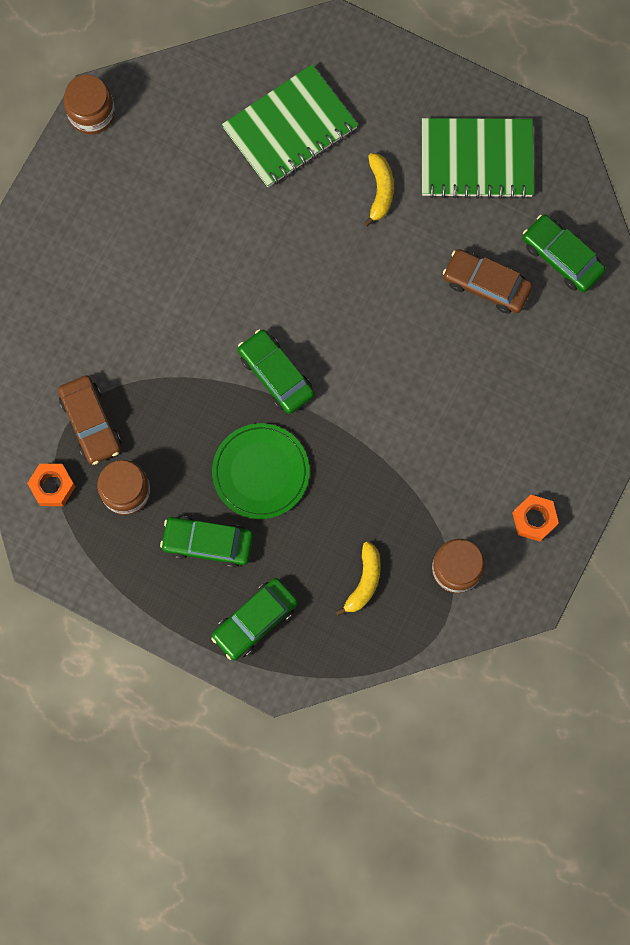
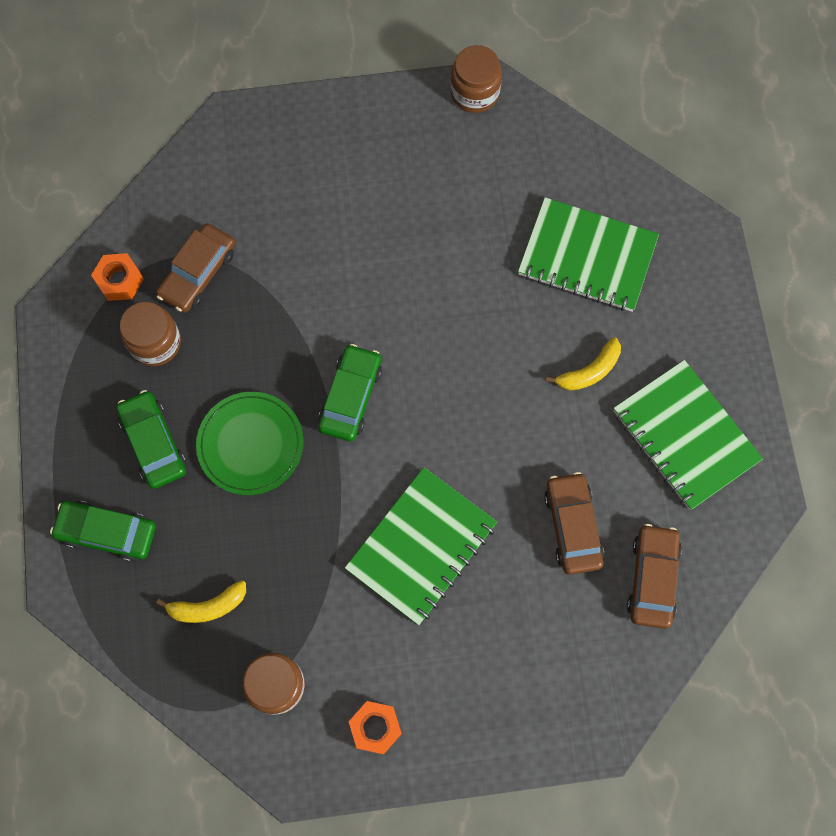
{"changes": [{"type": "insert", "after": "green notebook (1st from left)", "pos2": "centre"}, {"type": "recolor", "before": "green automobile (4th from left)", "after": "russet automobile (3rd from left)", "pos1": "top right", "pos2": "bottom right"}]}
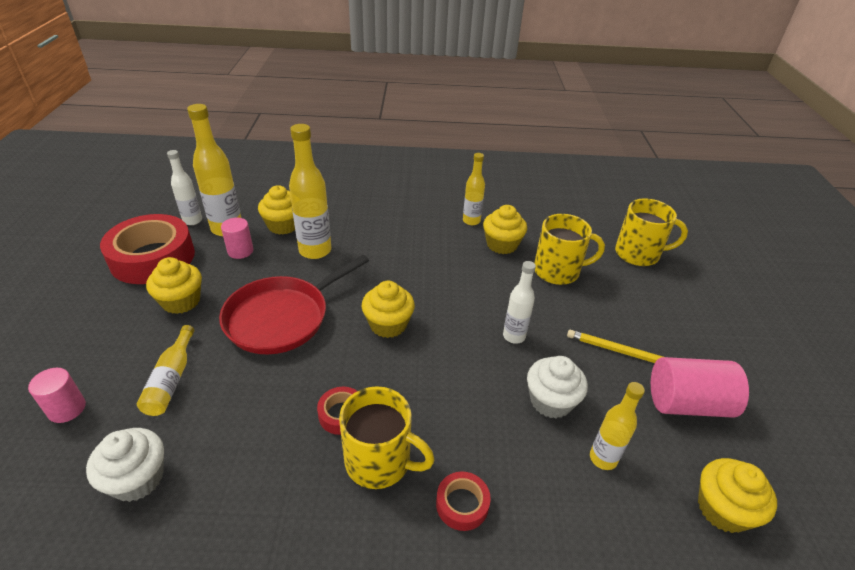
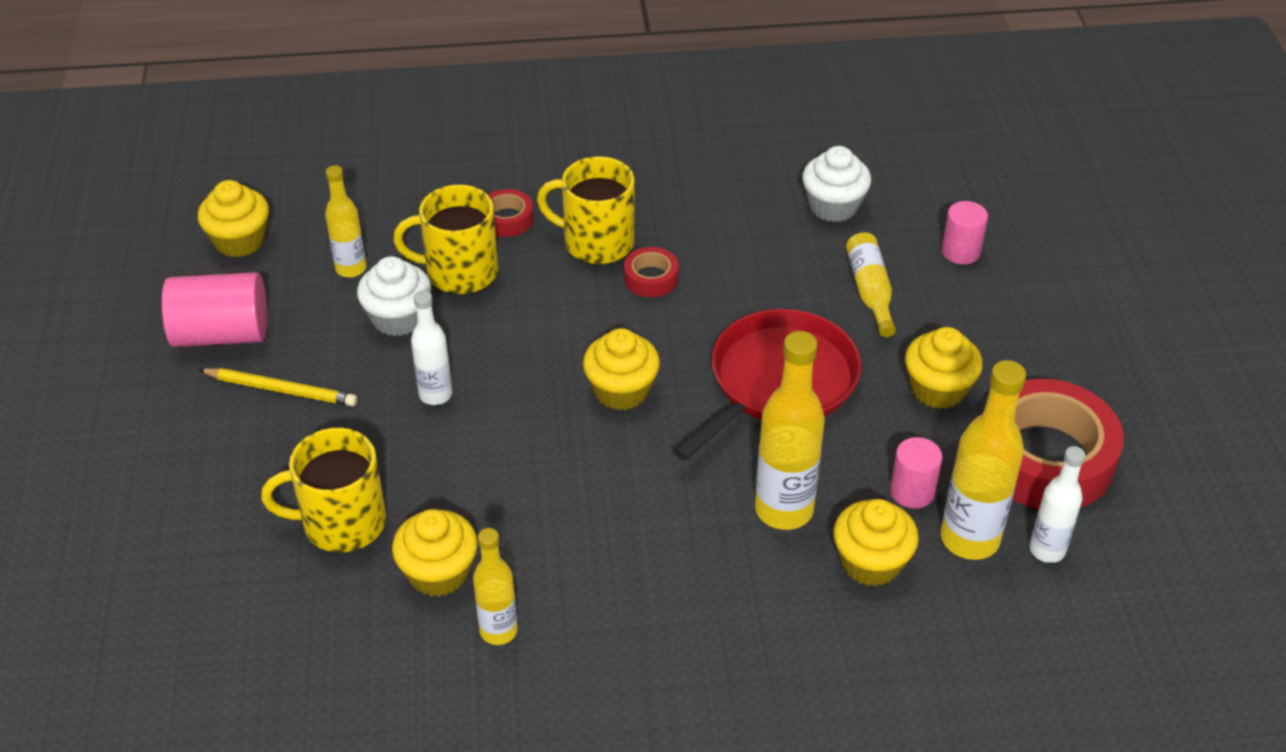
{"changes": [{"type": "move", "before": "bright yellow coffee mug (3rd from left in the first image)", "after": "bright yellow coffee mug (2nd from left)", "pos1": "middle right", "pos2": "top centre"}]}
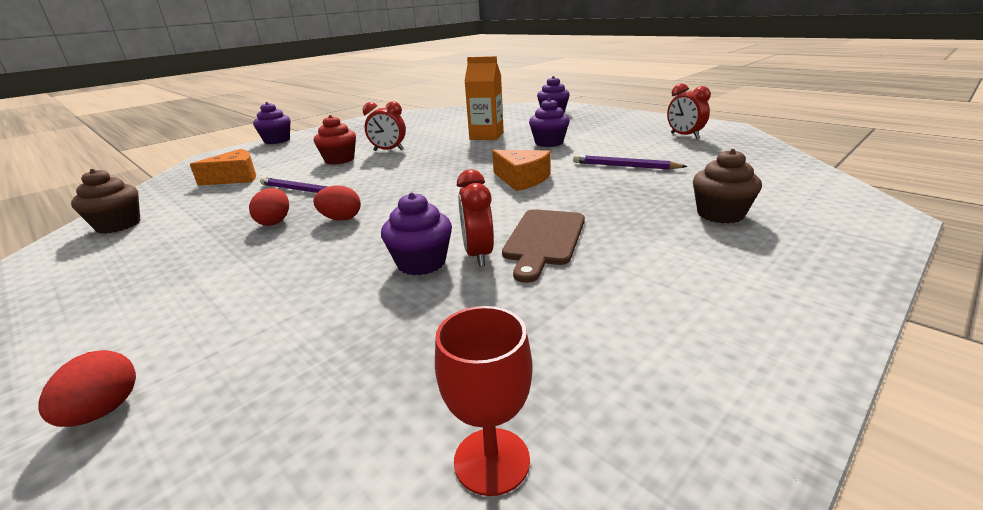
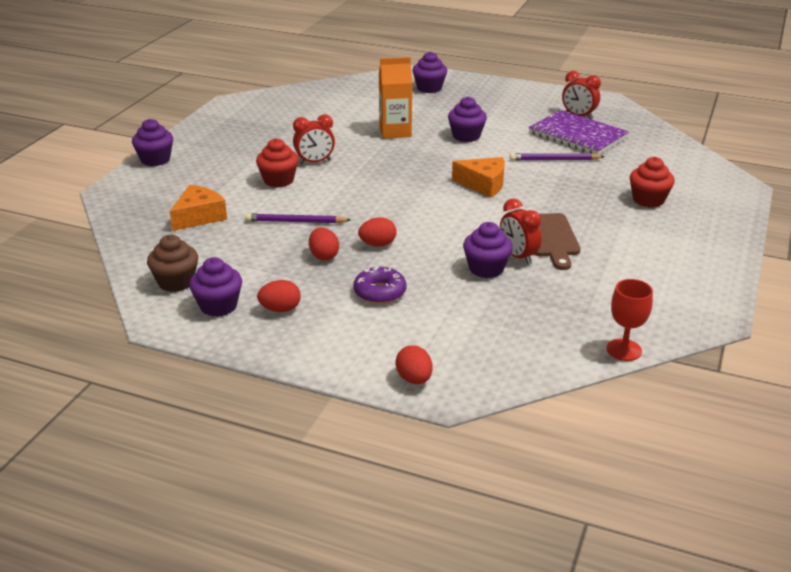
{"changes": [{"type": "insert", "after": "violet cupcake (2nd from left)", "pos2": "middle left"}, {"type": "insert", "after": "scarlet egg shape (1st from left)", "pos2": "centre"}, {"type": "insert", "after": "violet doughnut", "pos2": "centre"}, {"type": "insert", "after": "violet notebook", "pos2": "top right"}, {"type": "recolor", "before": "russet cupcake (2nd from left)", "after": "scarlet cupcake (2nd from left)", "pos1": "middle right", "pos2": "top right"}]}
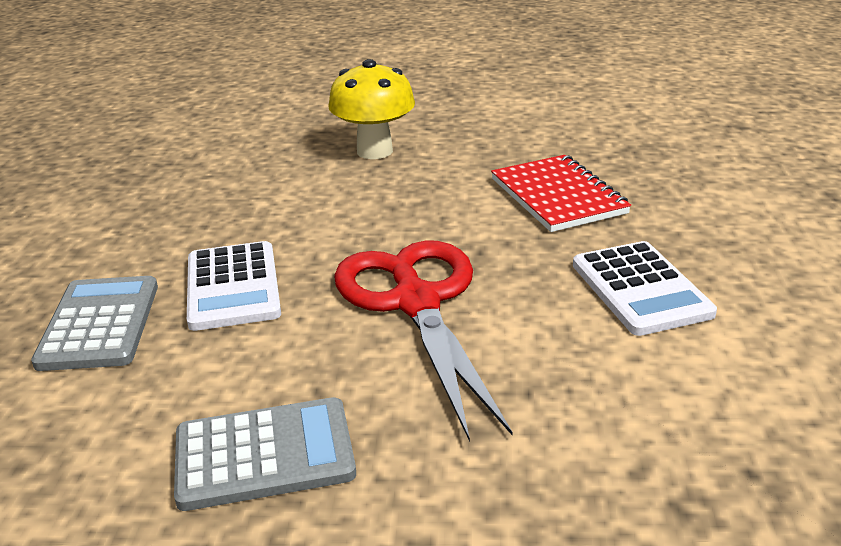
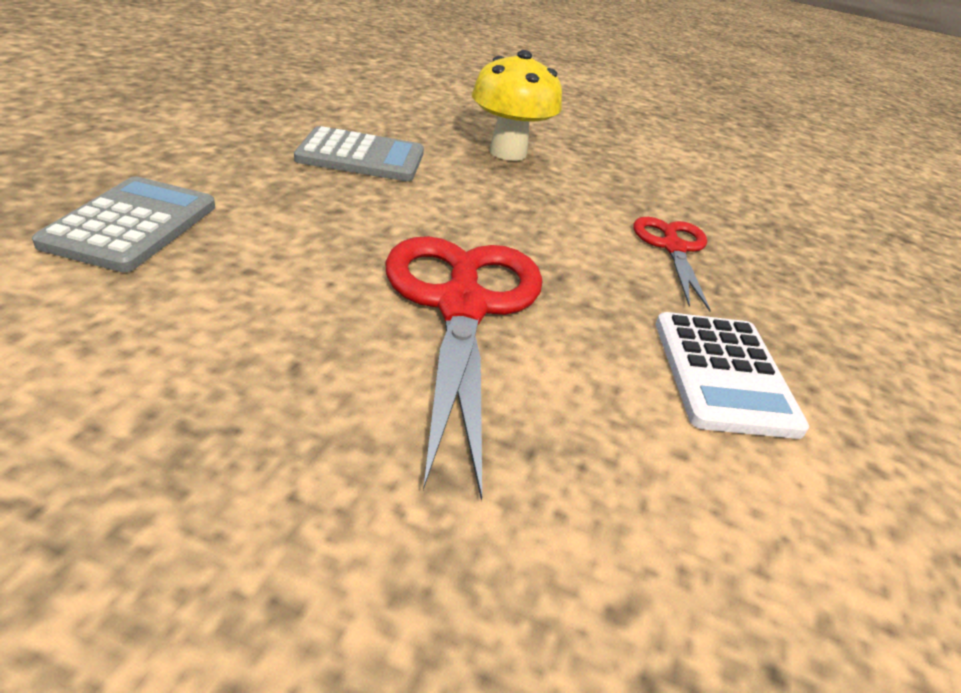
{"changes": [{"type": "delete", "before": "white adding machine (1st from left)", "pos1": "middle left"}, {"type": "move", "before": "ash-grey adding machine (2nd from left)", "pos1": "bottom left", "pos2": "top centre"}, {"type": "replace", "before": "scarlet notebook", "after": "scarlet shears (2nd from left)", "pos1": "middle right", "pos2": "middle right"}]}
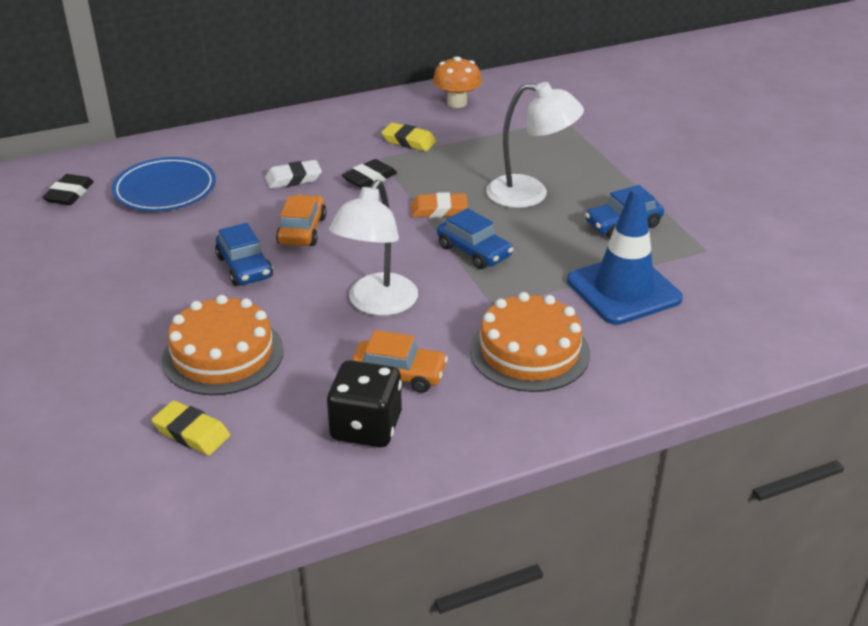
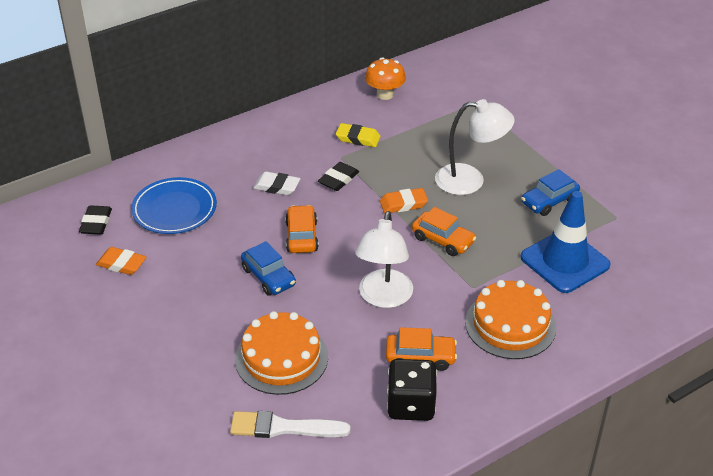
{"changes": [{"type": "insert", "after": "orange-coloured pencil eraser (1st from left)", "pos2": "middle left"}, {"type": "replace", "before": "bright yellow pencil eraser (1st from left)", "after": "white paint brush", "pos1": "bottom left", "pos2": "bottom centre"}, {"type": "recolor", "before": "royal blue automobile (2nd from left)", "after": "orange-coloured automobile (3rd from left)", "pos1": "centre", "pos2": "centre"}, {"type": "rotate", "before": "white pencil eraser", "pos1": "top centre", "pos2": "centre", "turn": 45}]}
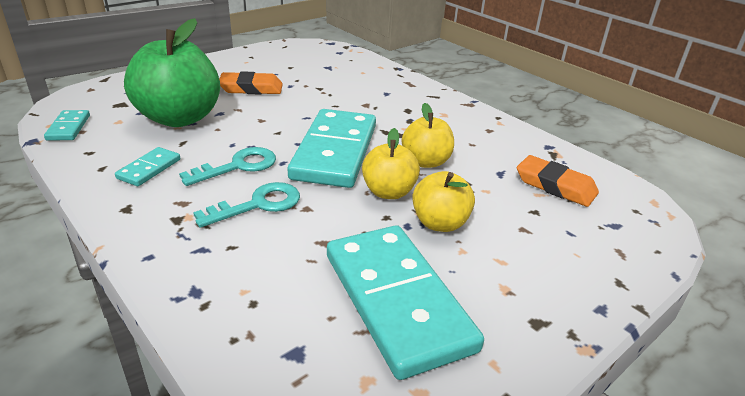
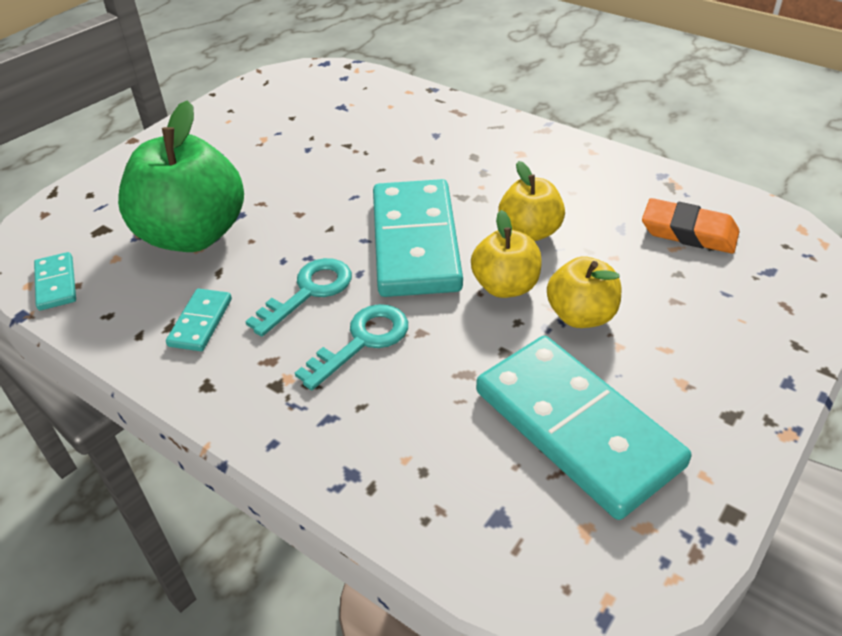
{"changes": [{"type": "delete", "before": "orange-coloured pencil eraser (1st from left)", "pos1": "top centre"}]}
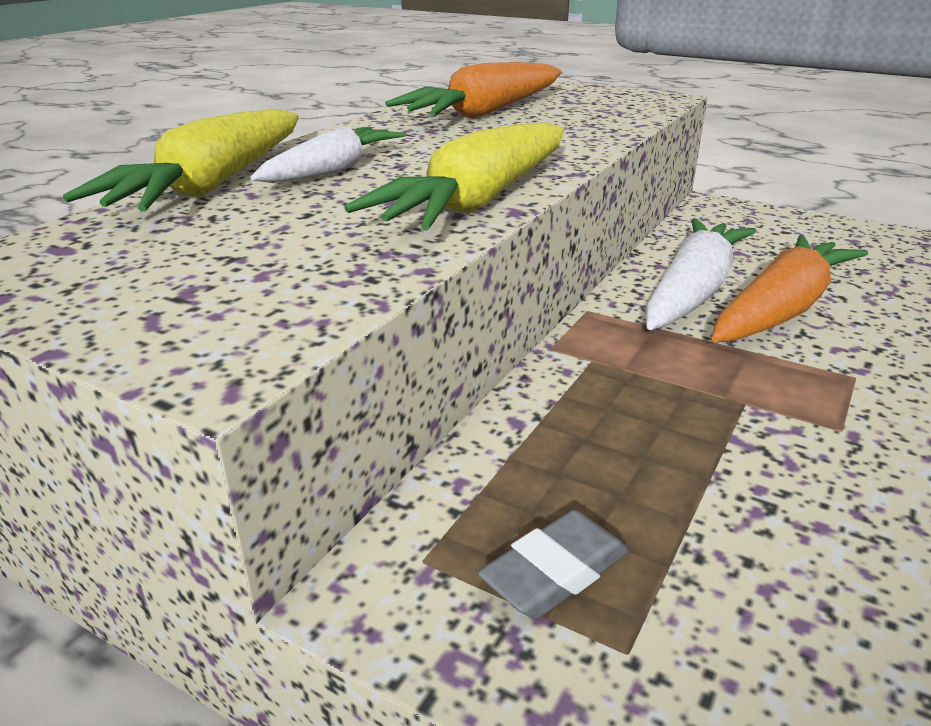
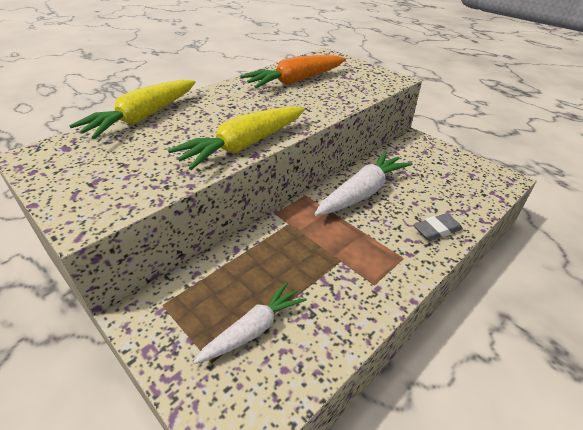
{"changes": [{"type": "delete", "before": "orange-coloured toy carrot (2nd from left)", "pos1": "middle right"}, {"type": "move", "before": "white toy carrot (1st from left)", "pos1": "top centre", "pos2": "bottom centre"}, {"type": "move", "before": "ash-grey pencil eraser", "pos1": "bottom centre", "pos2": "middle right"}]}
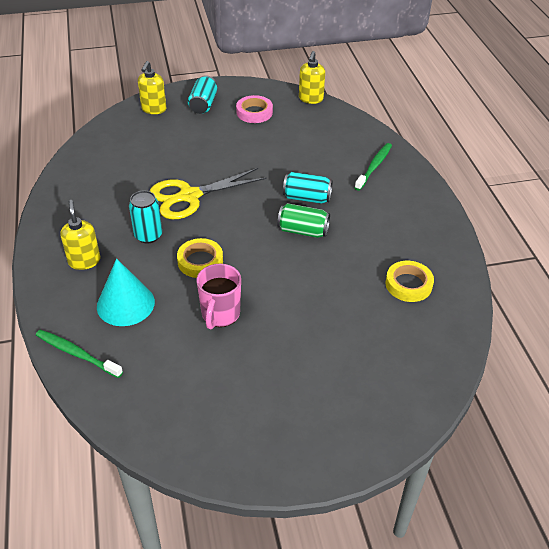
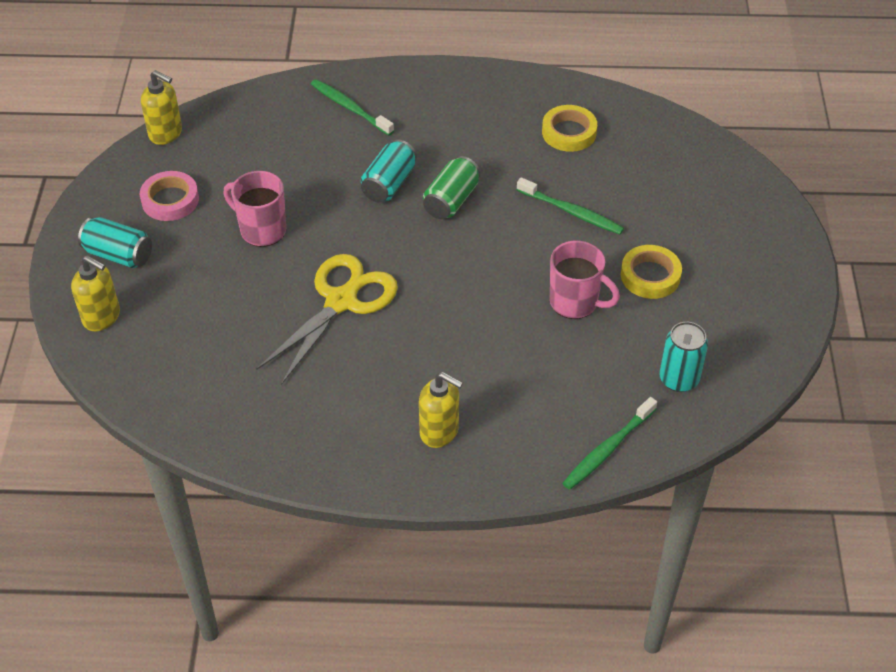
{"changes": [{"type": "delete", "before": "teal solid cone", "pos1": "middle left"}, {"type": "insert", "after": "rose-pink coffee mug (1st from left)", "pos2": "top left"}, {"type": "insert", "after": "green tooth brush (2nd from left)", "pos2": "top centre"}, {"type": "move", "before": "teal tin (1st from left in the first image)", "after": "teal tin (3rd from left)", "pos1": "middle left", "pos2": "middle right"}, {"type": "move", "before": "bright yellow tape (1st from left in the first image)", "after": "bright yellow tape (2nd from left)", "pos1": "centre", "pos2": "middle right"}, {"type": "rotate", "before": "bright yellow pump bottle (1st from left in the first image)", "pos1": "middle left", "pos2": "centre", "turn": -150}, {"type": "rotate", "before": "bright yellow shears", "pos1": "centre", "pos2": "centre", "turn": -135}]}
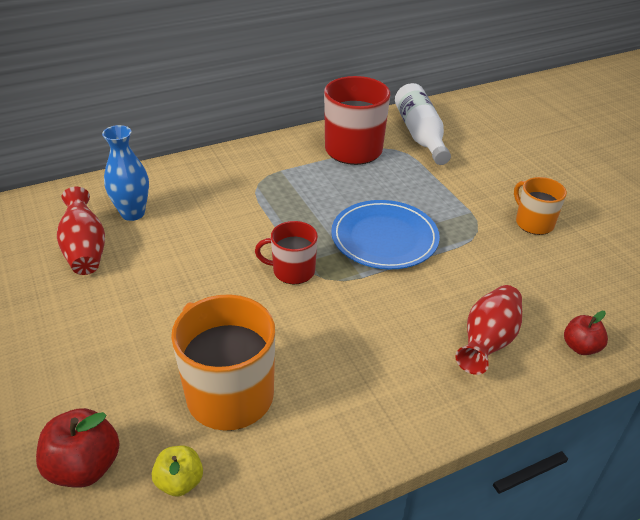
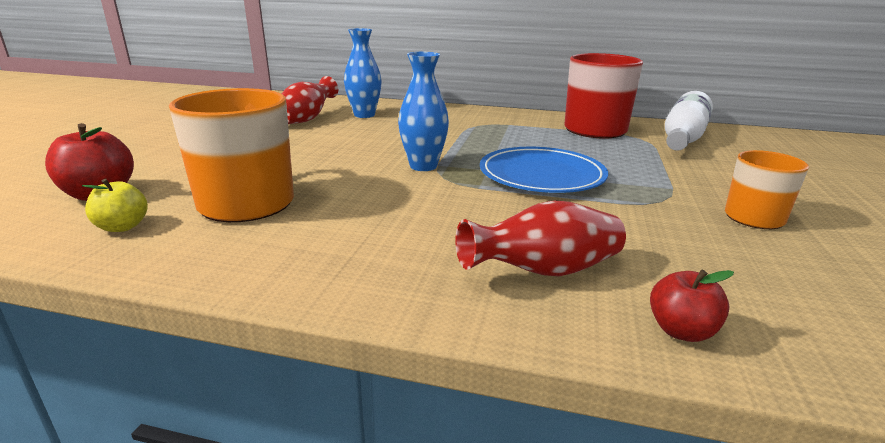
{"changes": [{"type": "replace", "before": "scarlet coffee mug (1st from left)", "after": "royal blue tall vase (2nd from left)", "pos1": "centre", "pos2": "top centre"}]}
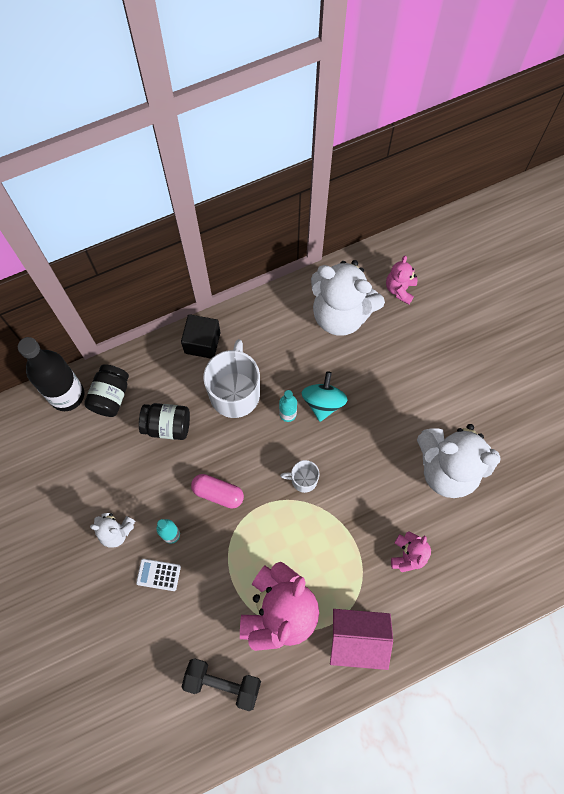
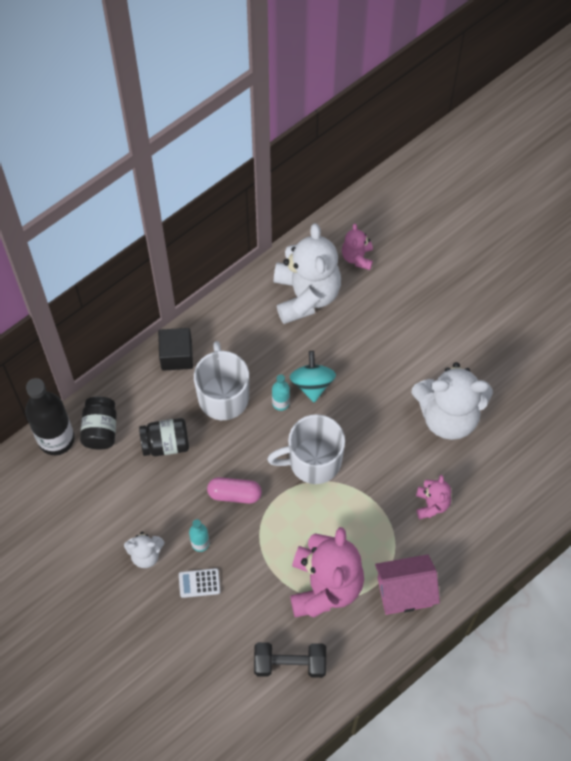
{"changes": [{"type": "rotate", "before": "white stuffed bear (2nd from left)", "pos1": "centre", "pos2": "centre", "turn": -105}, {"type": "resize", "before": "white coffee mug (2nd from left)", "pos1": "centre", "pos2": "centre", "scale": 2.01}]}
